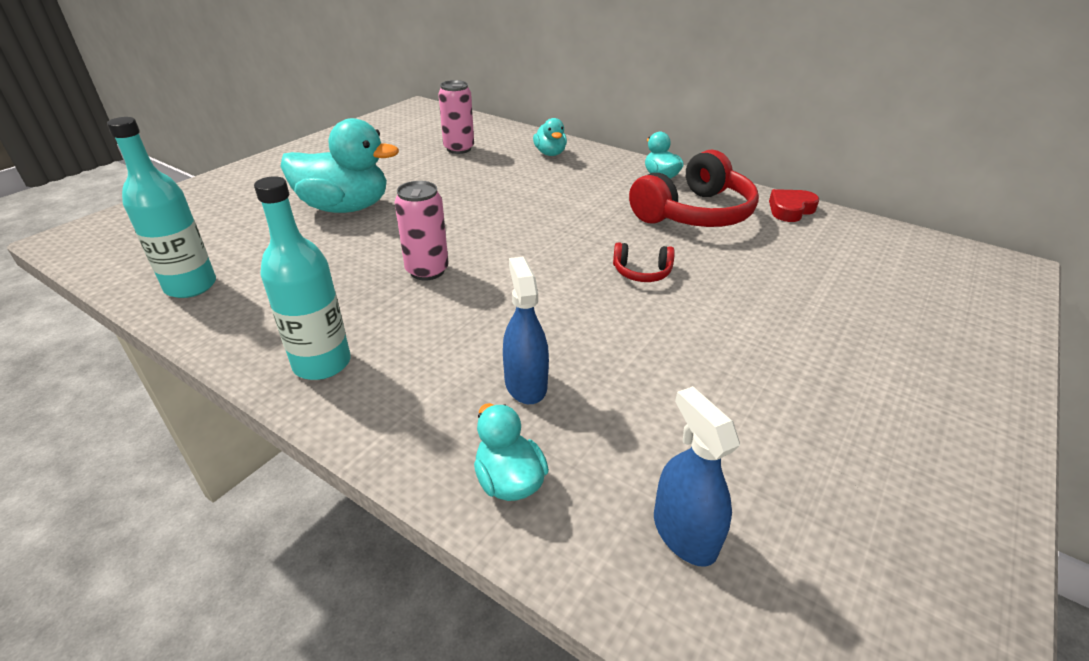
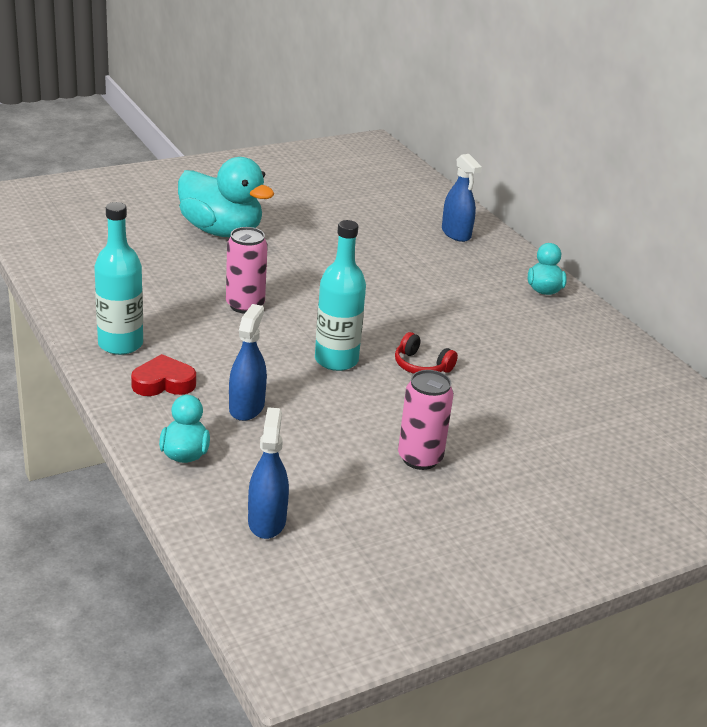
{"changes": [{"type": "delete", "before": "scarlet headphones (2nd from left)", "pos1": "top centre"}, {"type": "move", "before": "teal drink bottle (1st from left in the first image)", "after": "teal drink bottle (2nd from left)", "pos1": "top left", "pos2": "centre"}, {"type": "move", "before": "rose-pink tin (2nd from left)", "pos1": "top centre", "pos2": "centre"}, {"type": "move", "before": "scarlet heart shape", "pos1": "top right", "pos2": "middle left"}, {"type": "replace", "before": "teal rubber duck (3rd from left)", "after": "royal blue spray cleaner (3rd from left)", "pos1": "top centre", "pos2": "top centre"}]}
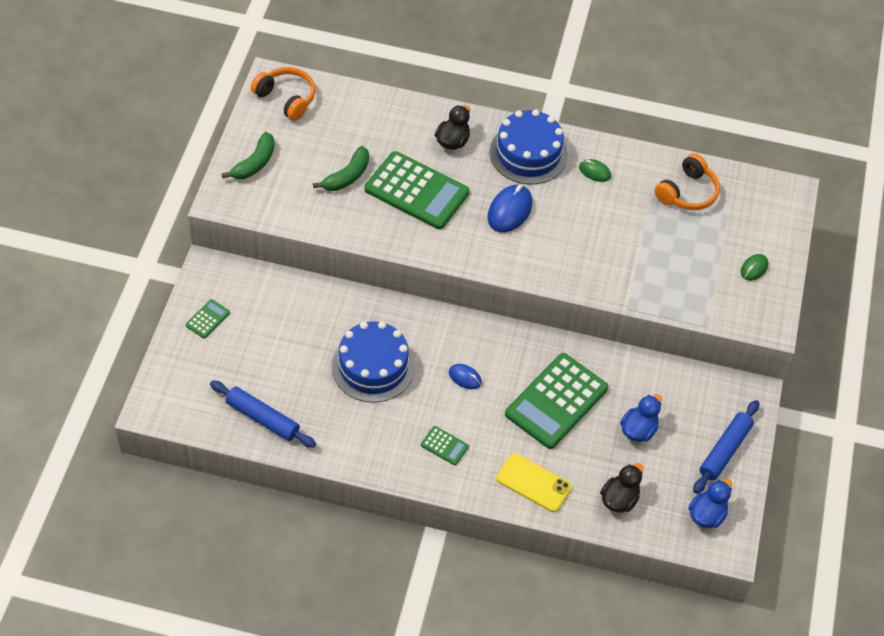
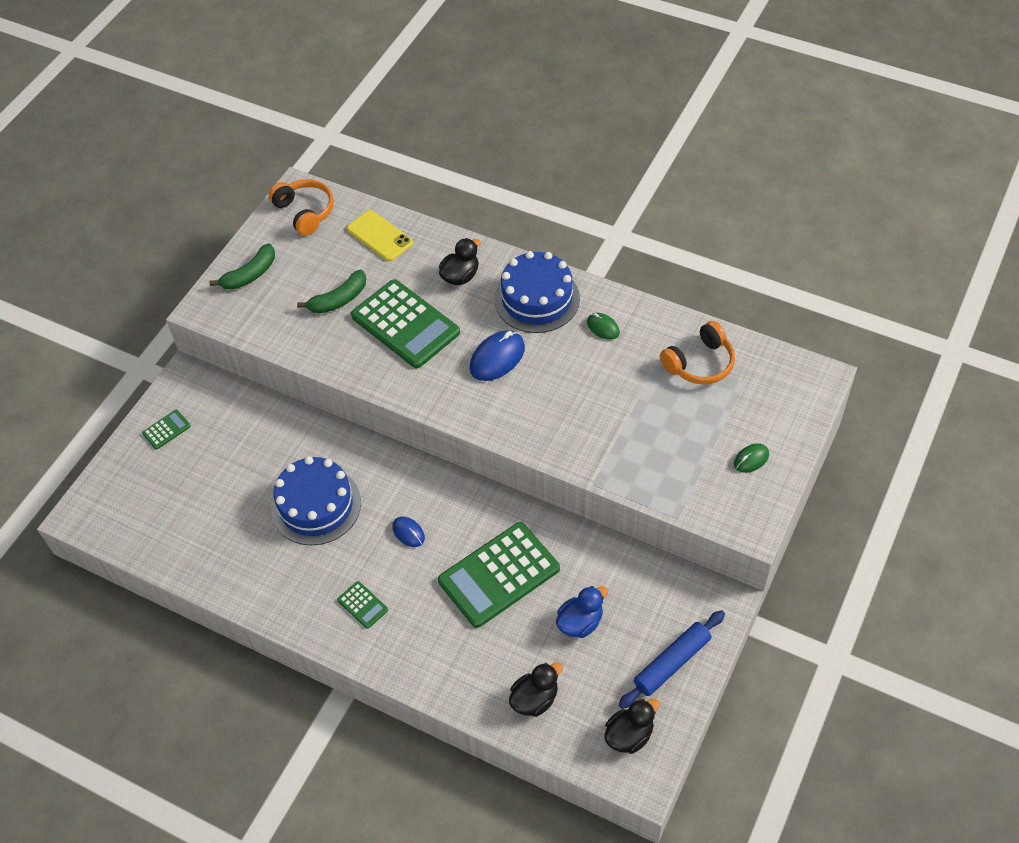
{"changes": [{"type": "delete", "before": "royal blue rolling pin (1st from left)", "pos1": "middle left"}, {"type": "move", "before": "bright yellow phone", "pos1": "bottom centre", "pos2": "top centre"}, {"type": "recolor", "before": "royal blue rubber duck (2nd from left)", "after": "jet-black rubber duck (3rd from left)", "pos1": "bottom right", "pos2": "bottom centre"}]}
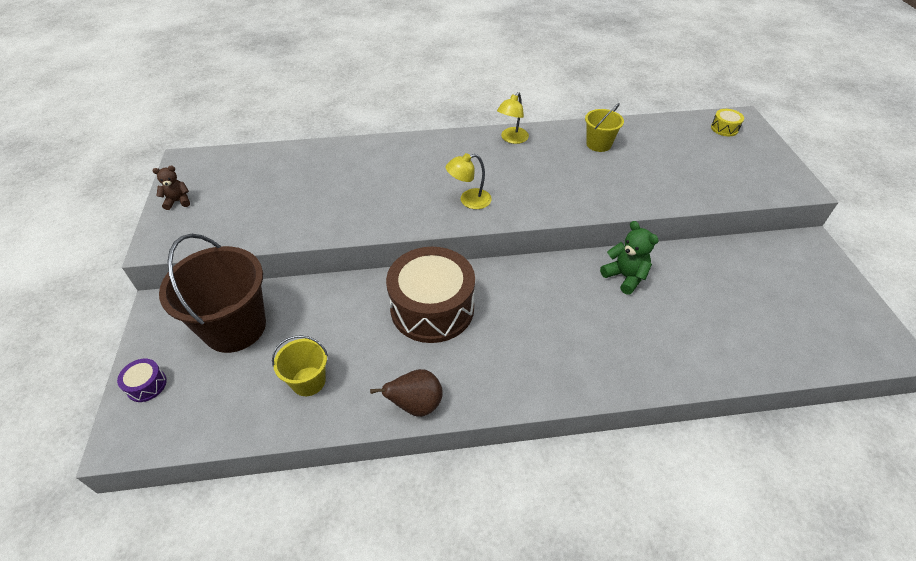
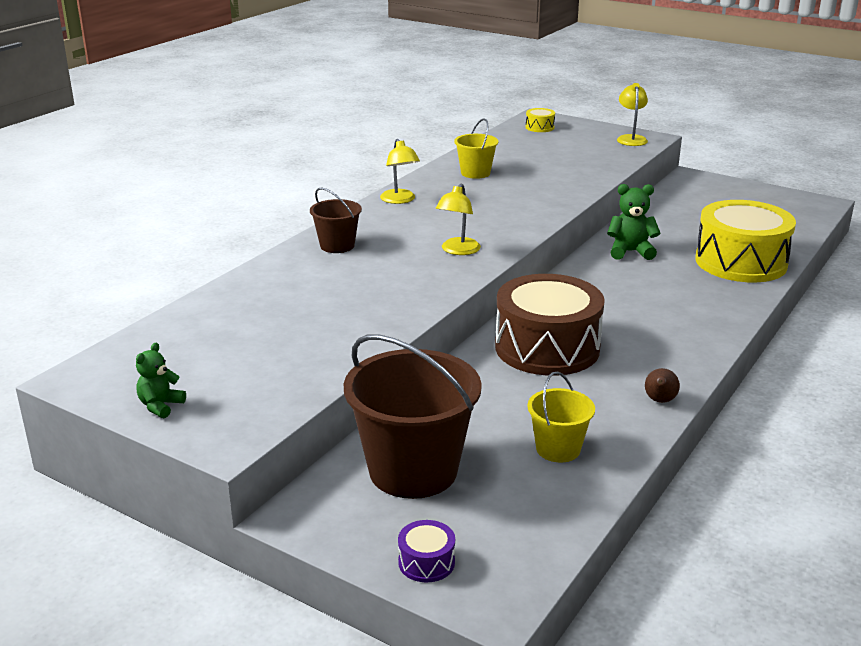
{"changes": [{"type": "insert", "after": "russet bucket (1st from left)", "pos2": "centre"}, {"type": "insert", "after": "bright yellow reading lamp (3rd from left)", "pos2": "top right"}, {"type": "insert", "after": "bright yellow toy drum (2nd from left)", "pos2": "middle right"}, {"type": "recolor", "before": "russet stuffed bear", "after": "green stuffed bear (1st from left)", "pos1": "middle left", "pos2": "middle left"}, {"type": "resize", "before": "russet pear", "pos1": "bottom centre", "pos2": "middle right", "scale": 0.64}]}
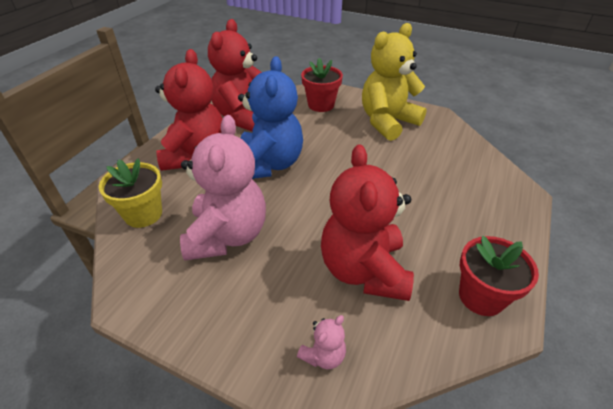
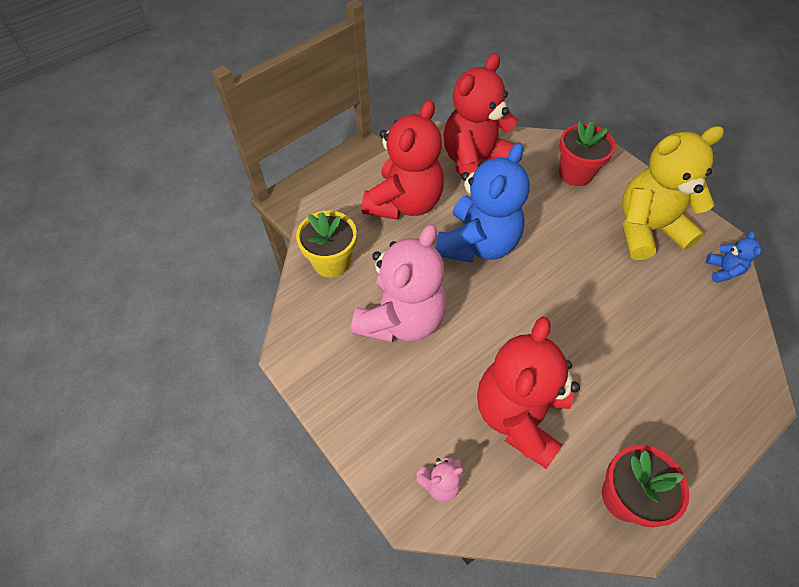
{"changes": [{"type": "insert", "after": "royal blue stuffed bear (2nd from left)", "pos2": "middle right"}]}
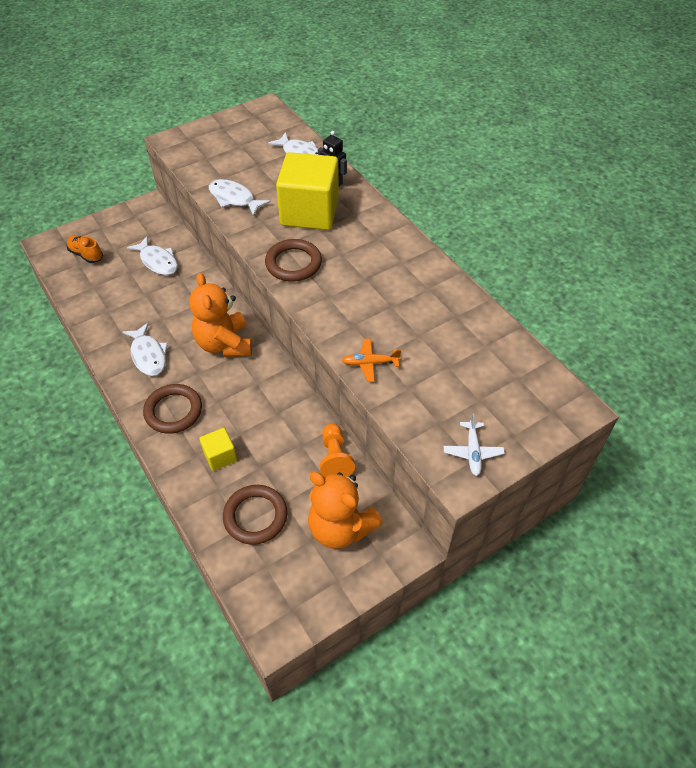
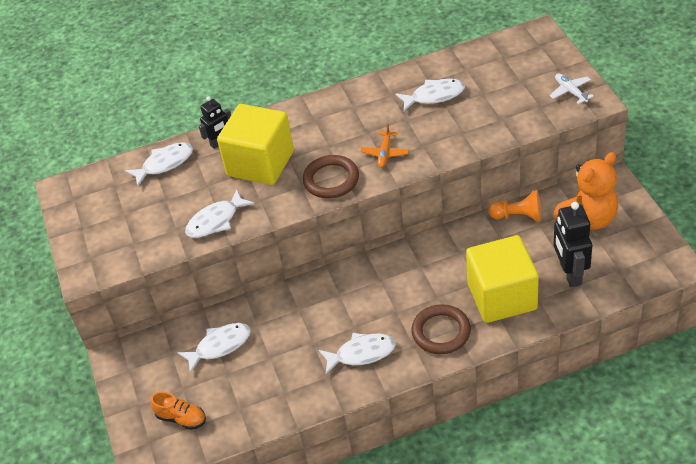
{"changes": [{"type": "delete", "before": "orange-coloured stuffed bear (1st from left)", "pos1": "middle left"}, {"type": "insert", "after": "white toy fish (5th from left)", "pos2": "top centre"}, {"type": "move", "before": "orange-coloured aeroplane", "pos1": "centre", "pos2": "top centre"}, {"type": "replace", "before": "russet torus (2nd from left)", "after": "jet-black robot (2nd from left)", "pos1": "bottom centre", "pos2": "middle right"}, {"type": "rotate", "before": "orange-coloured lace-up shoe", "pos1": "top left", "pos2": "bottom left", "turn": -120}, {"type": "rotate", "before": "white aeroplane", "pos1": "middle right", "pos2": "top right", "turn": -135}, {"type": "resize", "before": "bright yellow cube (1st from left in the first image)", "pos1": "middle left", "pos2": "middle right", "scale": 2.18}]}
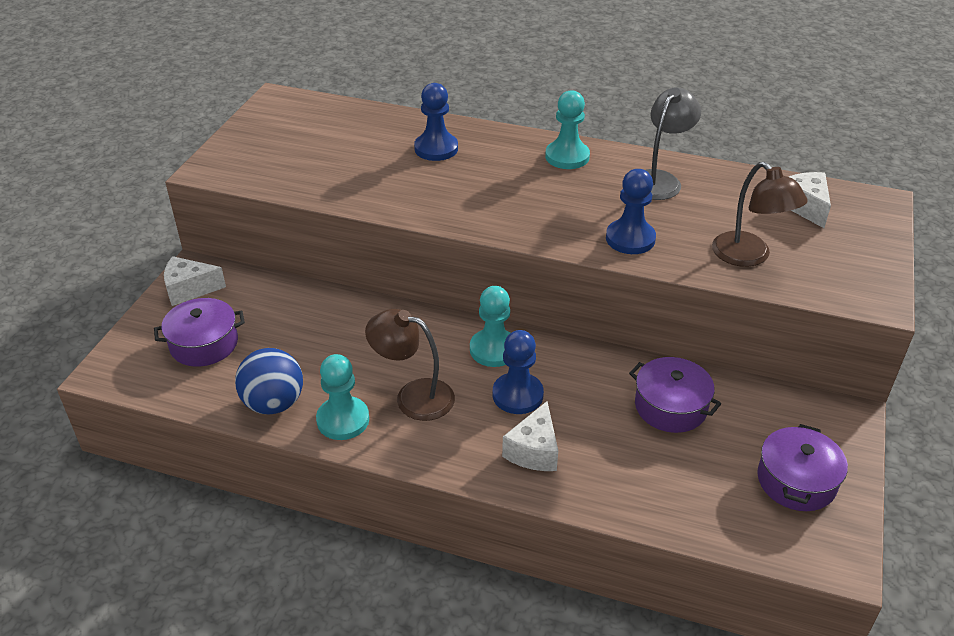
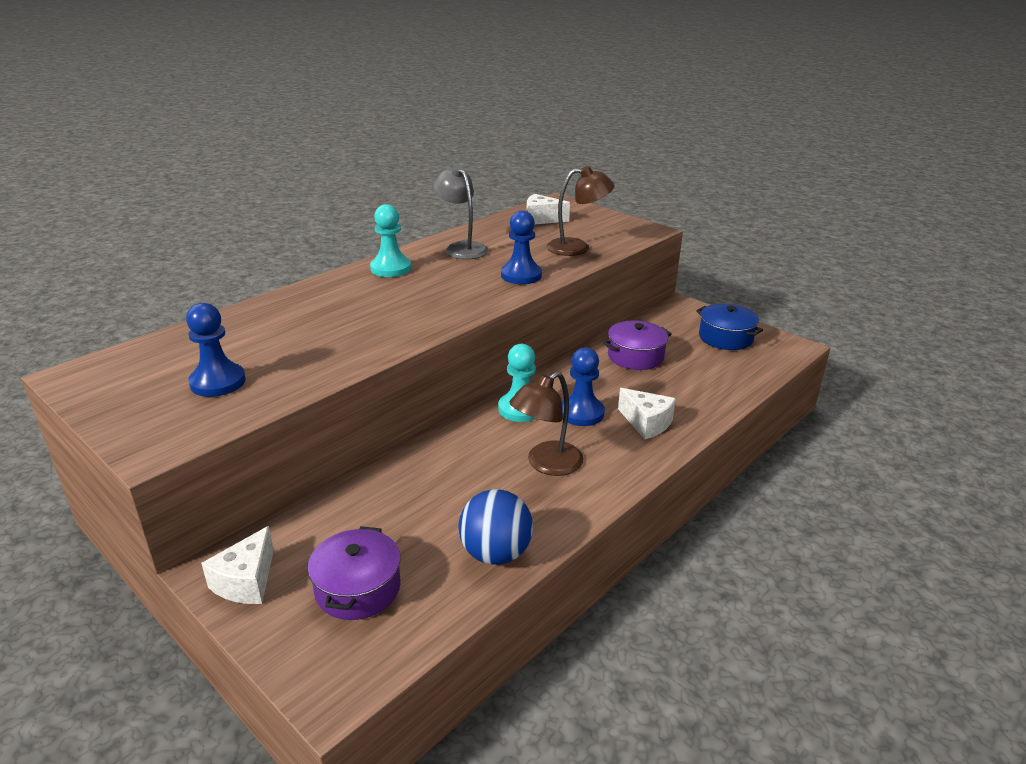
{"changes": [{"type": "delete", "before": "teal game pawn (1st from left)", "pos1": "centre"}, {"type": "move", "before": "royal blue game pawn (1st from left)", "pos1": "top centre", "pos2": "middle left"}, {"type": "recolor", "before": "violet pot (3rd from left)", "after": "royal blue pot", "pos1": "bottom right", "pos2": "middle right"}]}
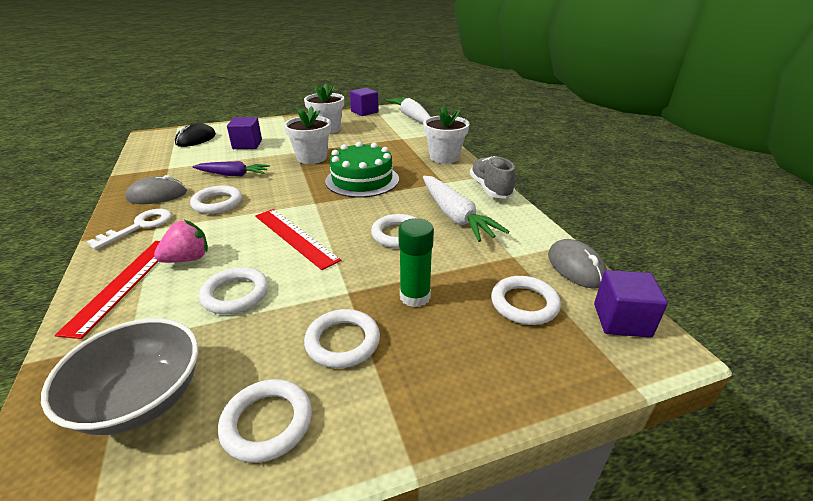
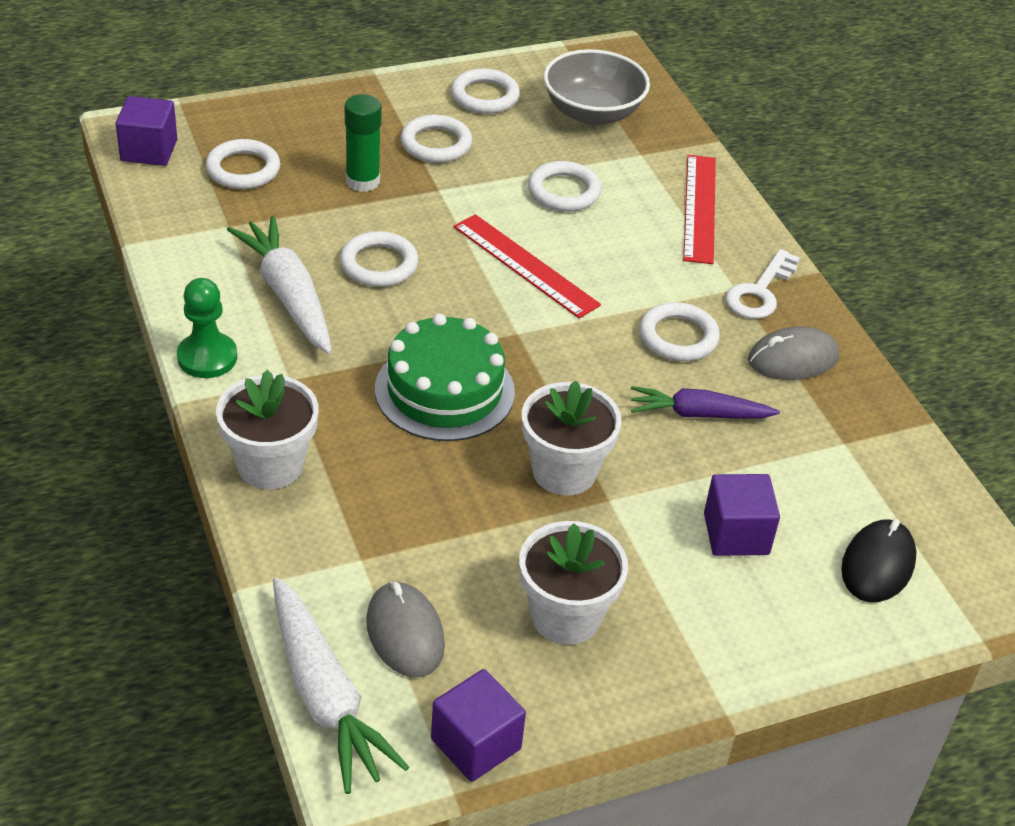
{"changes": [{"type": "delete", "before": "rose-pink strawberry", "pos1": "middle left"}, {"type": "move", "before": "ash-grey PC mouse (2nd from left in the first image)", "after": "ash-grey PC mouse (1st from left)", "pos1": "middle right", "pos2": "bottom centre"}, {"type": "replace", "before": "ash-grey lace-up shoe", "after": "green game pawn", "pos1": "centre", "pos2": "middle left"}]}
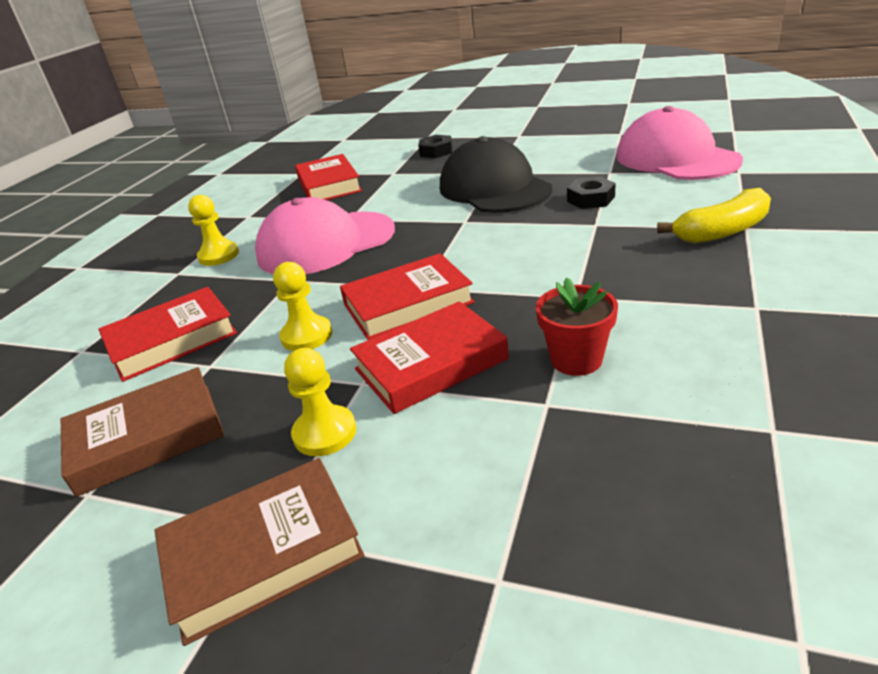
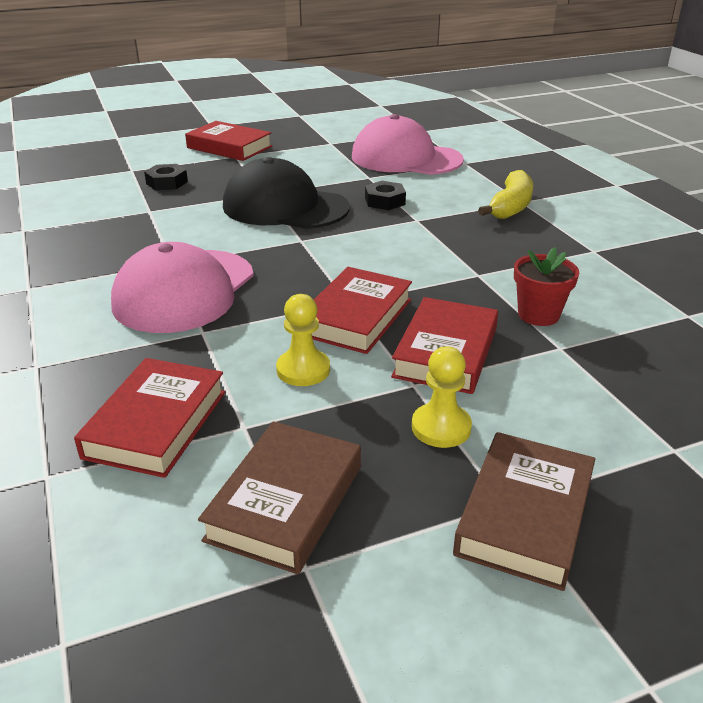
{"changes": [{"type": "delete", "before": "bright yellow game pawn (1st from left)", "pos1": "middle left"}, {"type": "move", "before": "scarlet hardcover (2nd from left)", "pos1": "top centre", "pos2": "top left"}]}
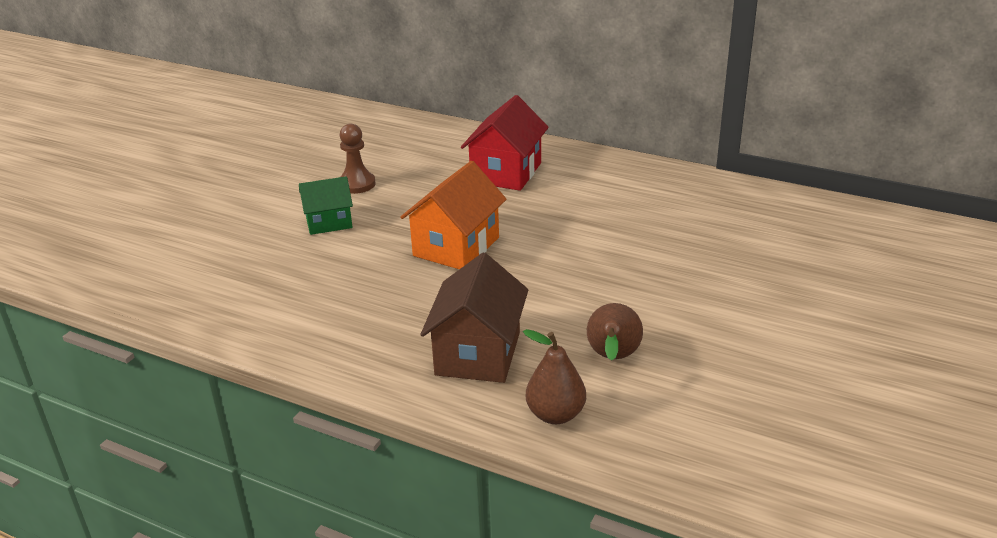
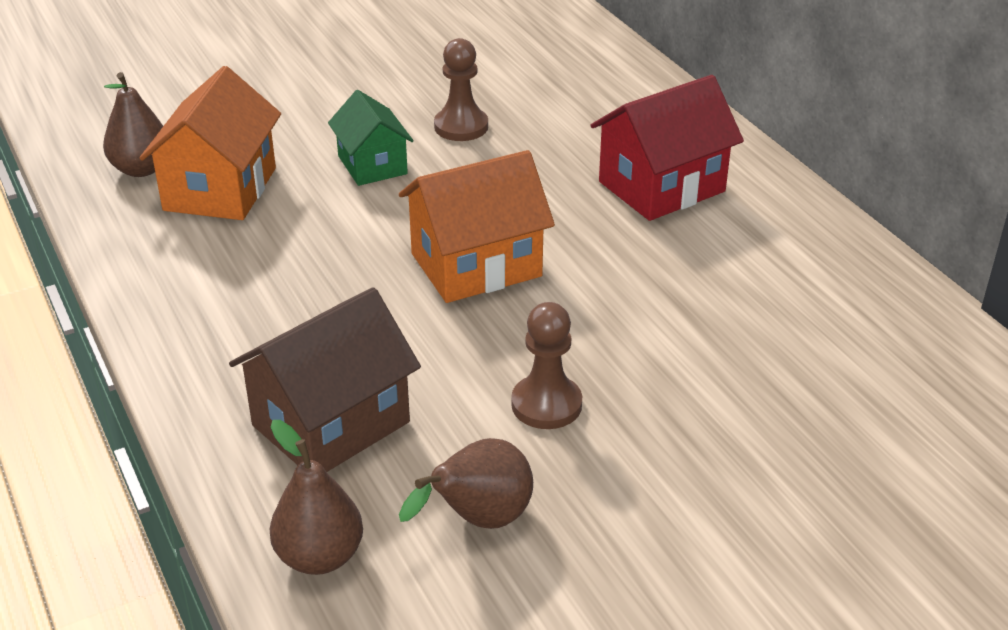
{"changes": [{"type": "insert", "after": "russet pear (1st from left)", "pos2": "top left"}, {"type": "insert", "after": "orange-coloured house (1st from left)", "pos2": "top left"}, {"type": "insert", "after": "russet game pawn (2nd from left)", "pos2": "centre"}, {"type": "rotate", "before": "green house", "pos1": "middle left", "pos2": "top centre", "turn": 45}]}
